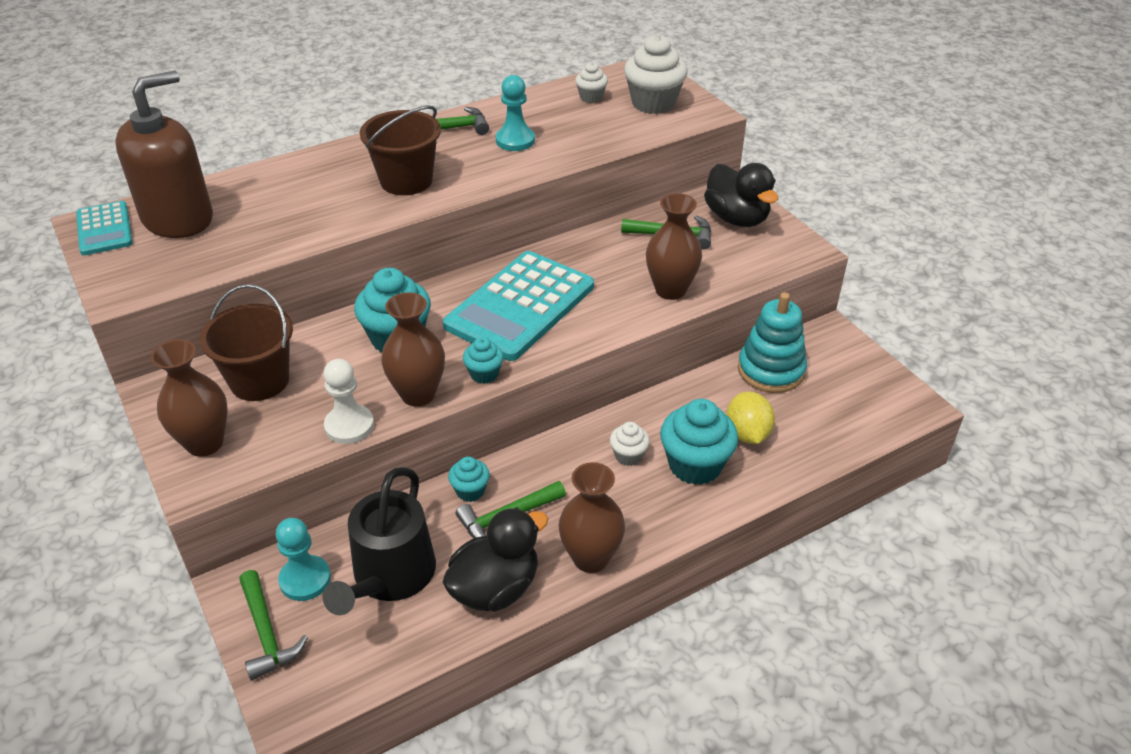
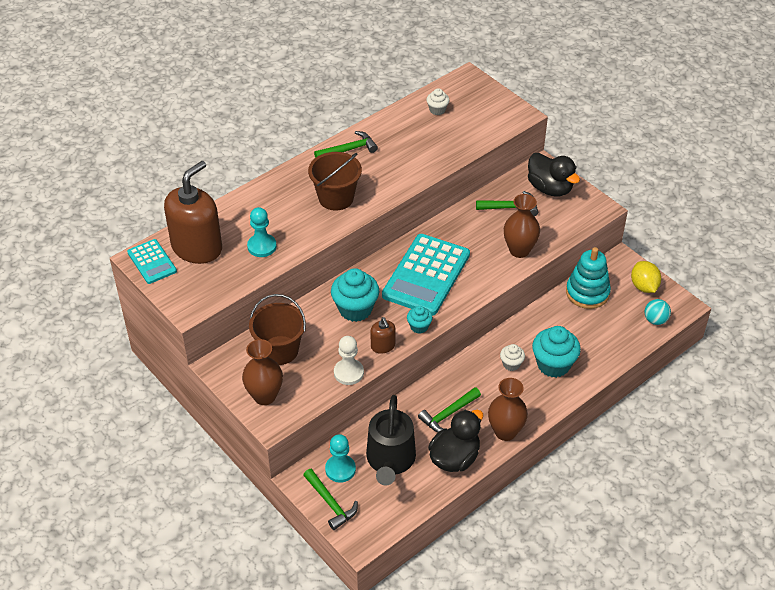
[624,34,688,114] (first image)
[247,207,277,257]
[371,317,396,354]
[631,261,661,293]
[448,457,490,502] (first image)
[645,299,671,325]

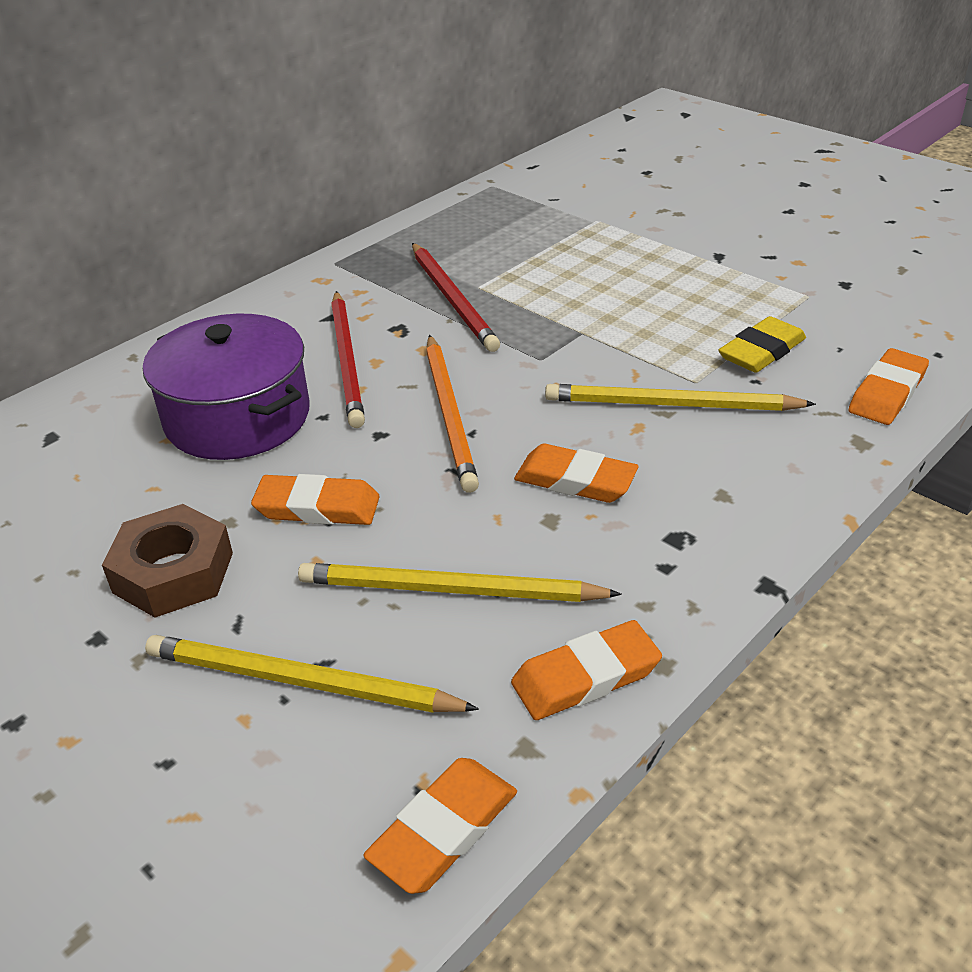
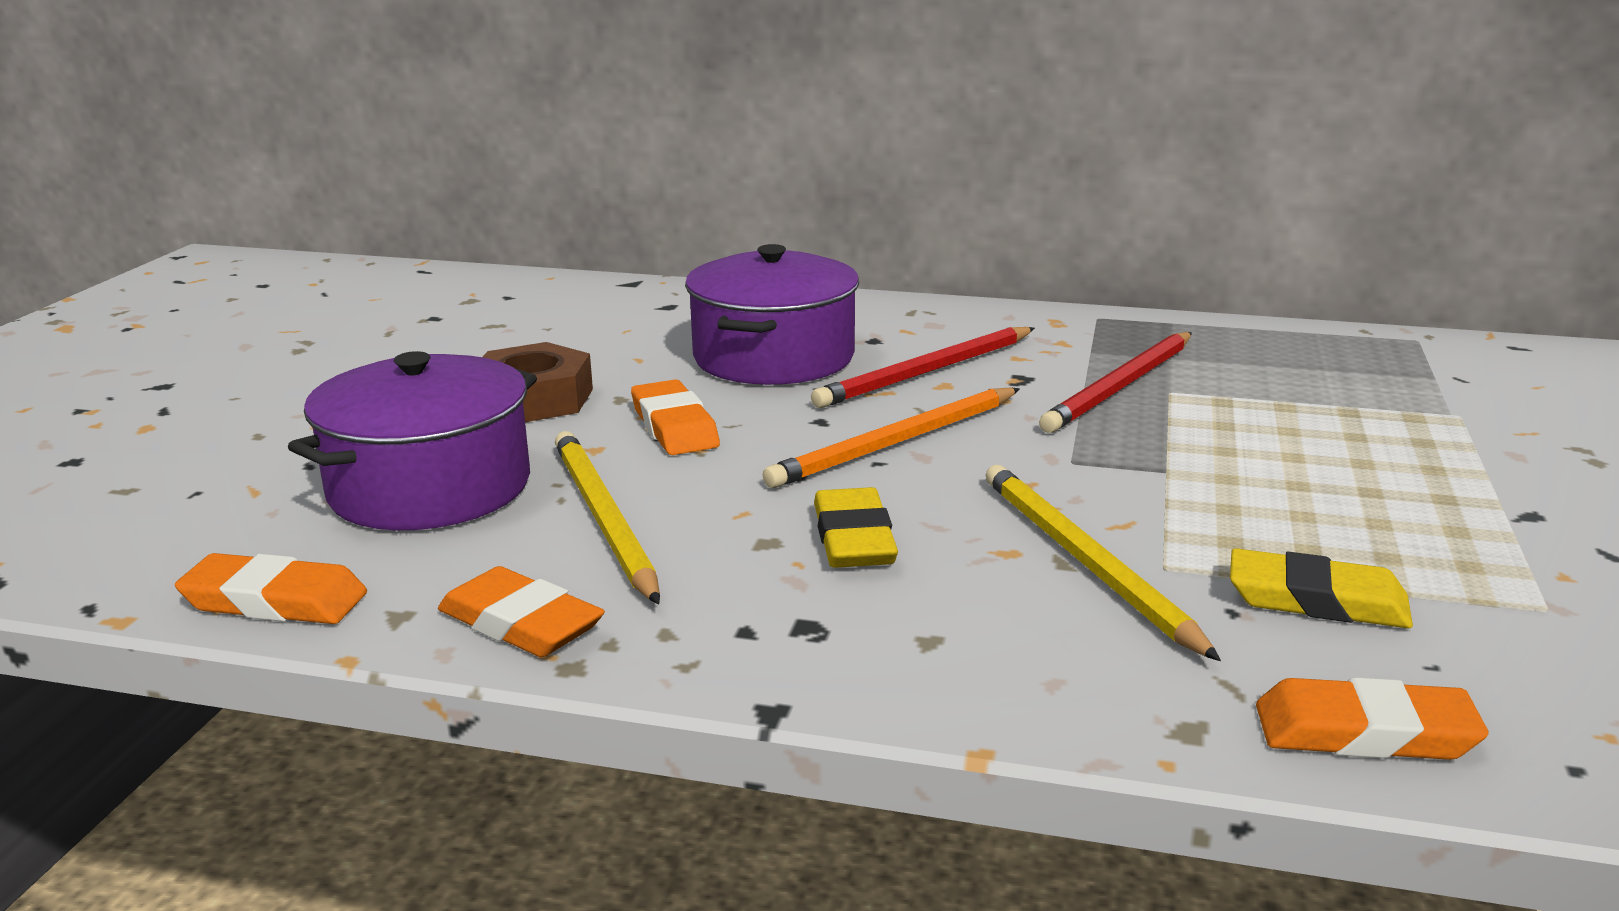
[814,487,898,568]
[288,351,537,530]

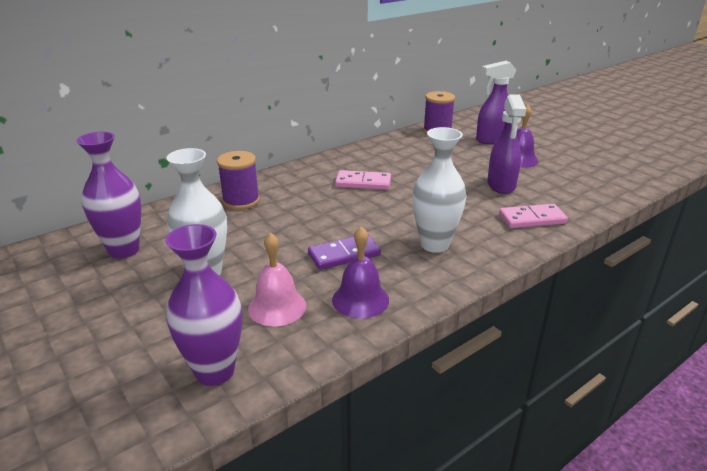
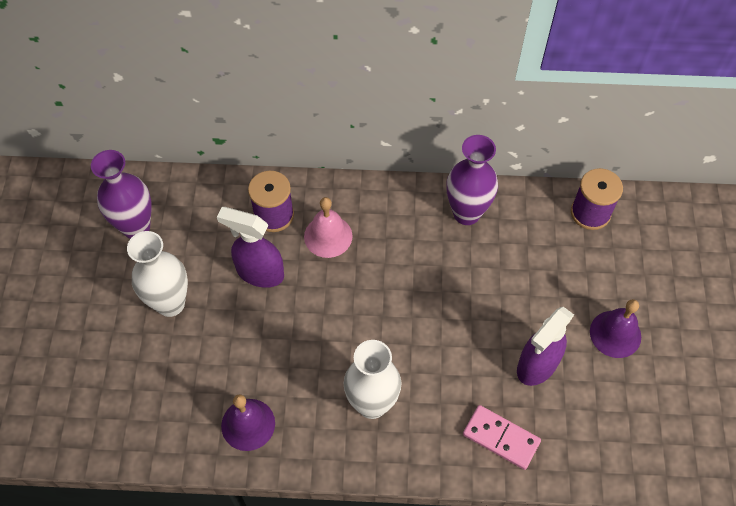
[217,207,284,288]
[335,170,391,190] (first image)
[447,135,498,225]
[304,197,353,258]
[308,235,381,270] (first image)

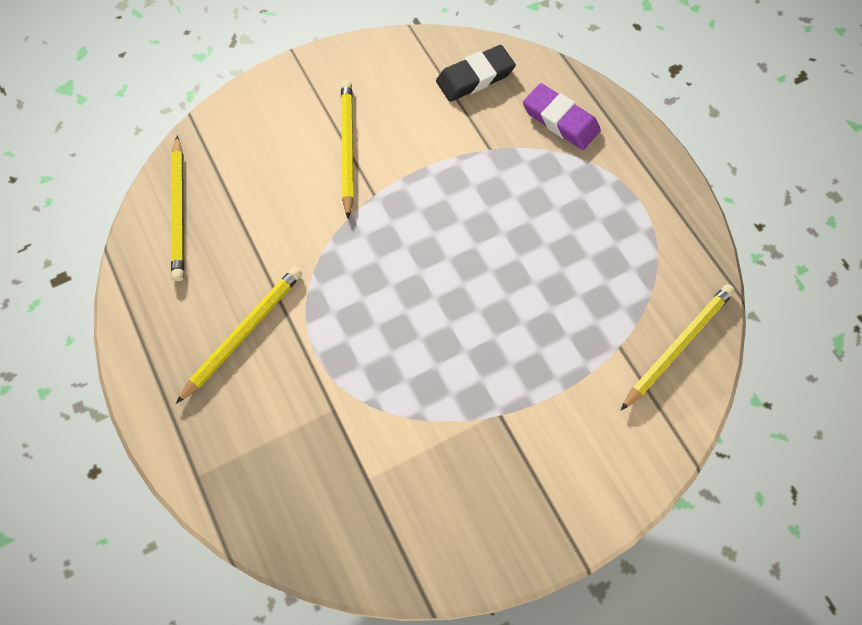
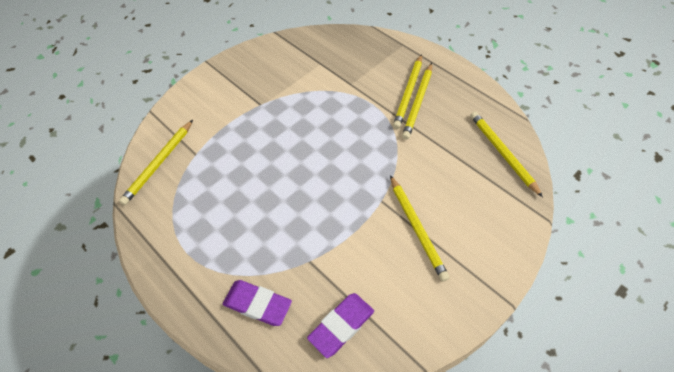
[307,293,374,358]
[393,54,422,129]

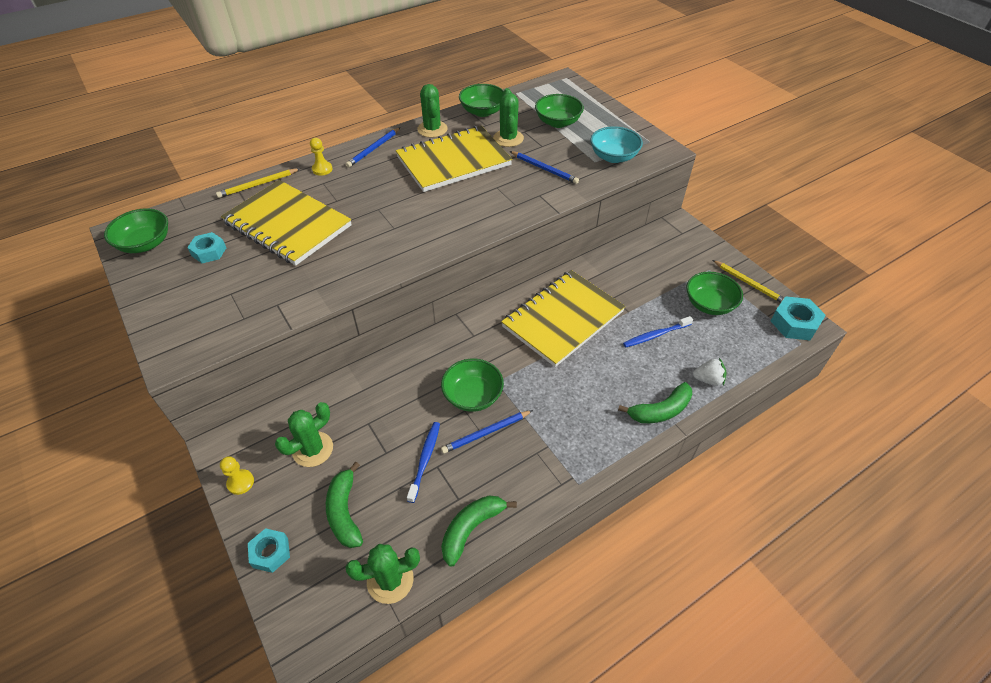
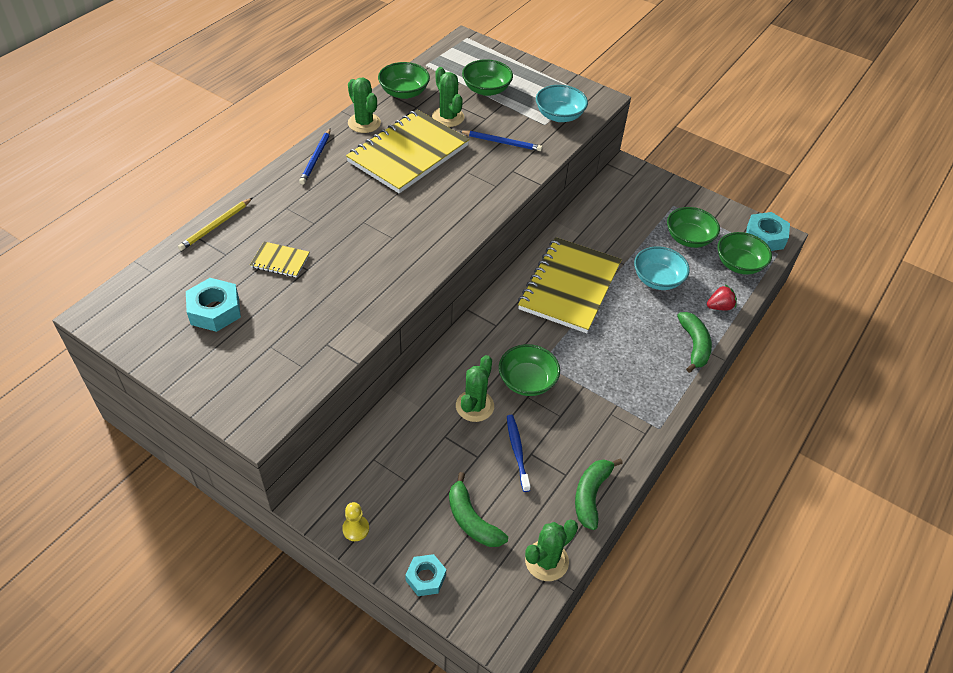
[310,138,332,176] (first image)
[250,242,310,278]
[718,232,772,275]
[186,278,241,332]
[713,260,784,303] (first image)
[634,246,690,290]
[707,285,737,310]
[677,312,712,373]
[456,355,494,422]
[441,410,533,454] (first image)

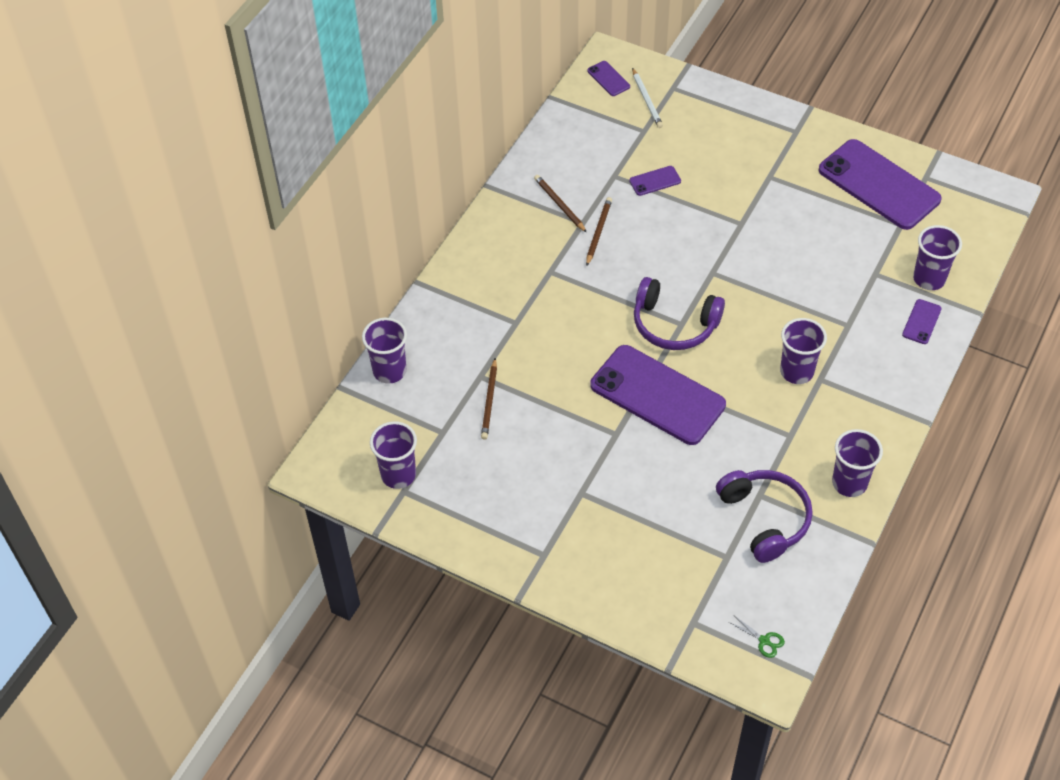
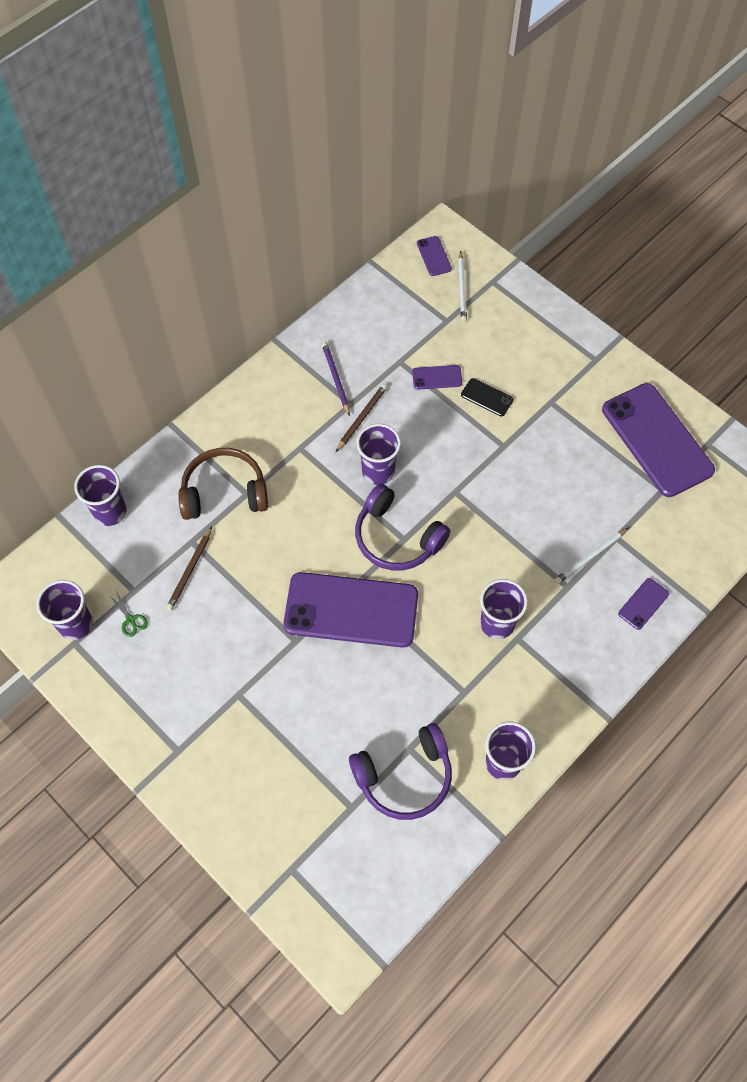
[322,342,350,416]
[356,424,401,485]
[283,572,418,648]
[349,723,452,820]
[109,591,148,637]
[461,378,513,416]
[178,448,268,520]
[554,528,628,584]

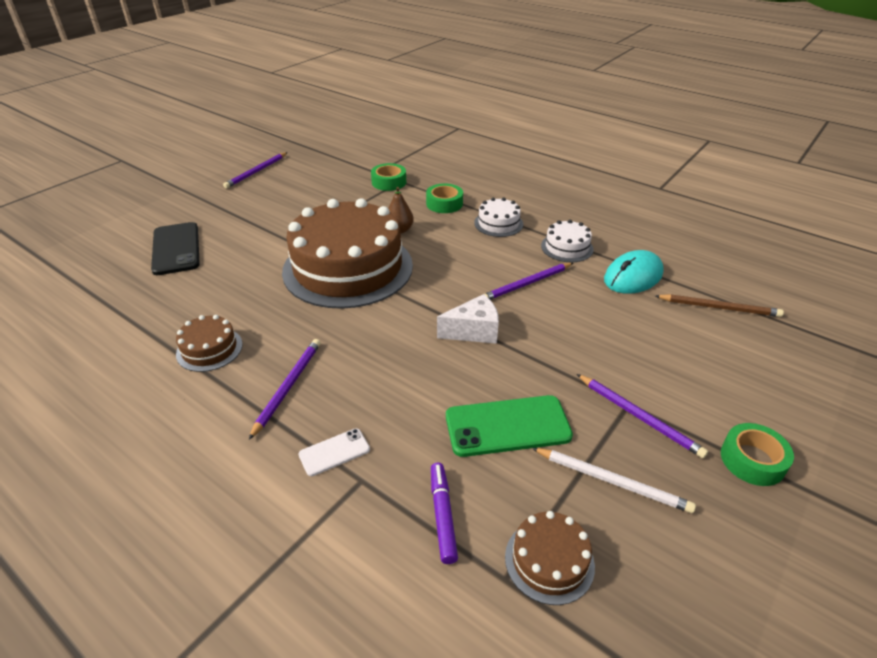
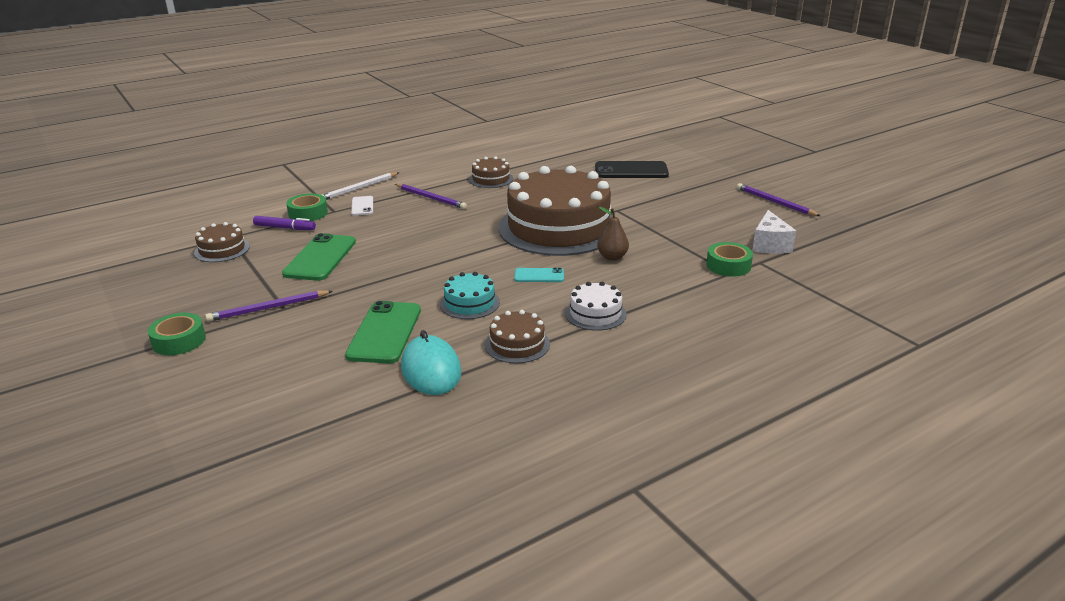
[286,193,328,221]
[485,310,550,363]
[440,272,500,319]
[752,210,796,254]
[655,294,784,317] (first image)
[323,172,399,200]
[514,268,564,282]
[345,301,421,363]

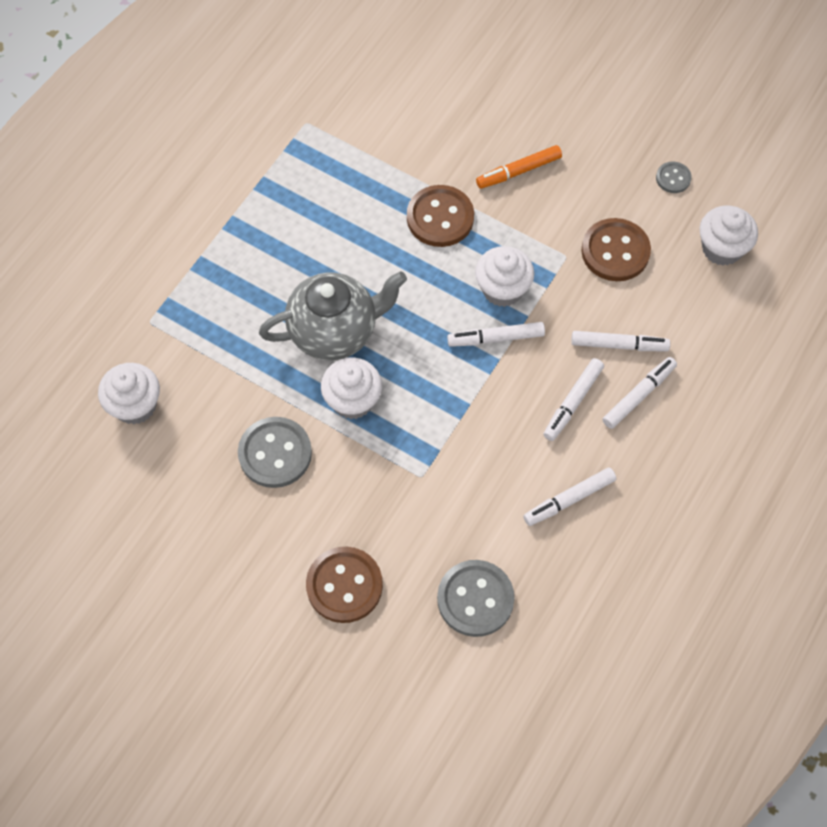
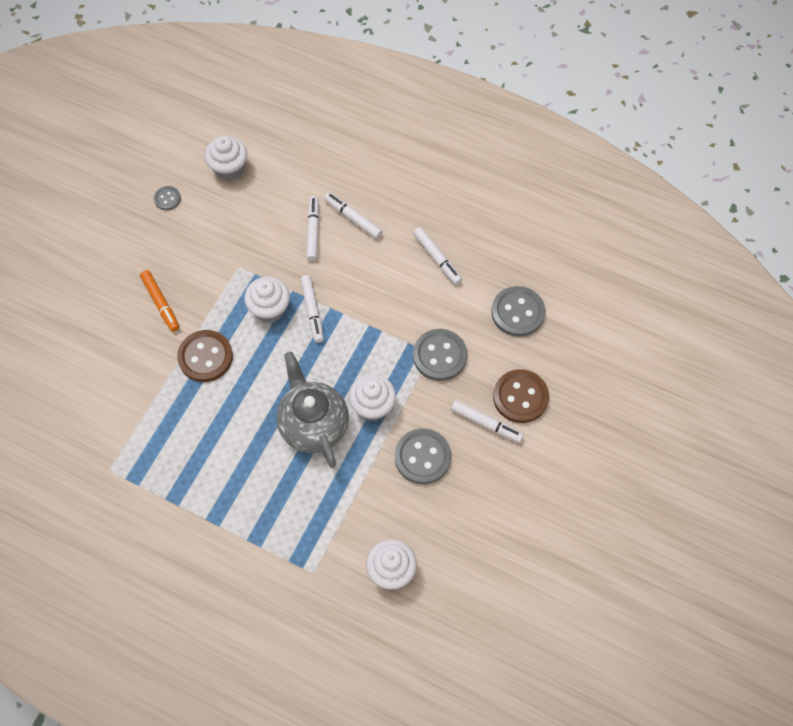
[581,218,651,281] (first image)
[451,400,524,443]
[413,329,467,381]

